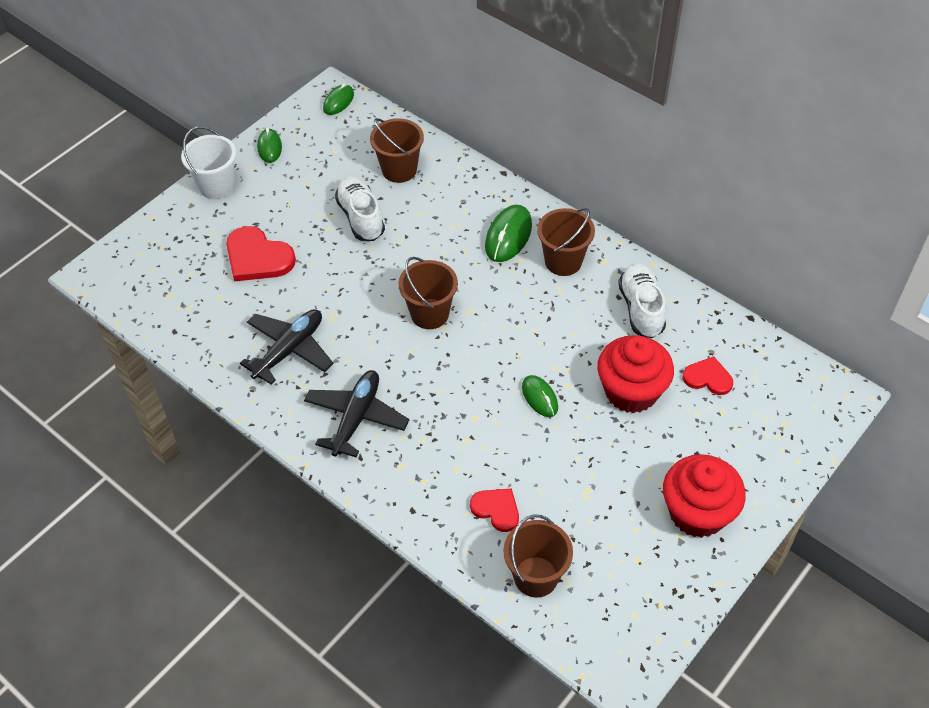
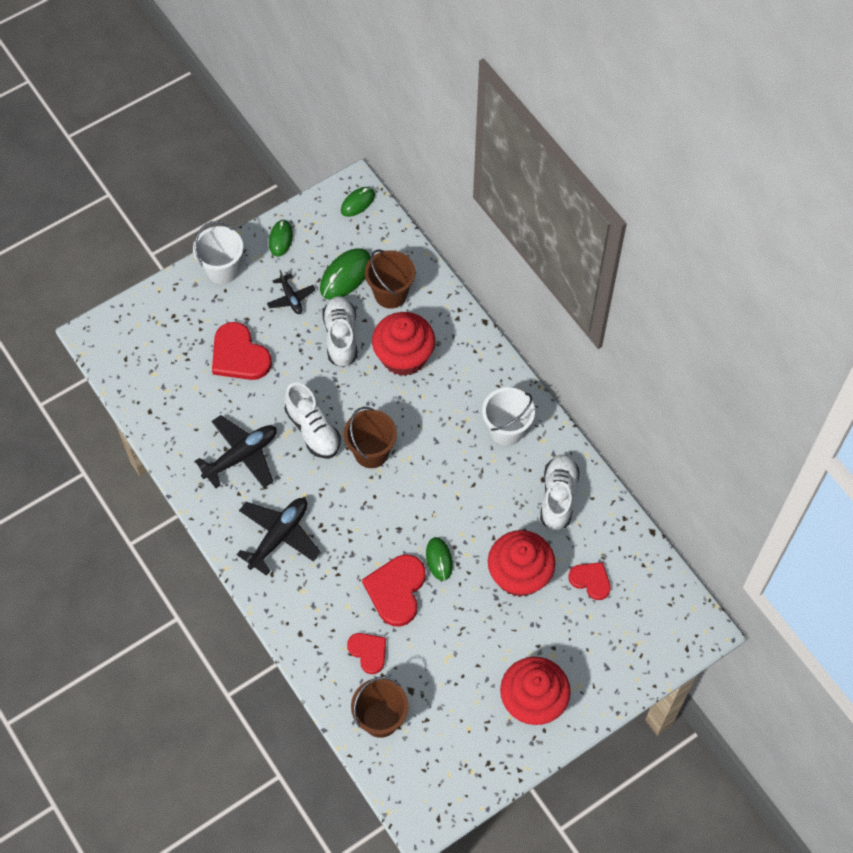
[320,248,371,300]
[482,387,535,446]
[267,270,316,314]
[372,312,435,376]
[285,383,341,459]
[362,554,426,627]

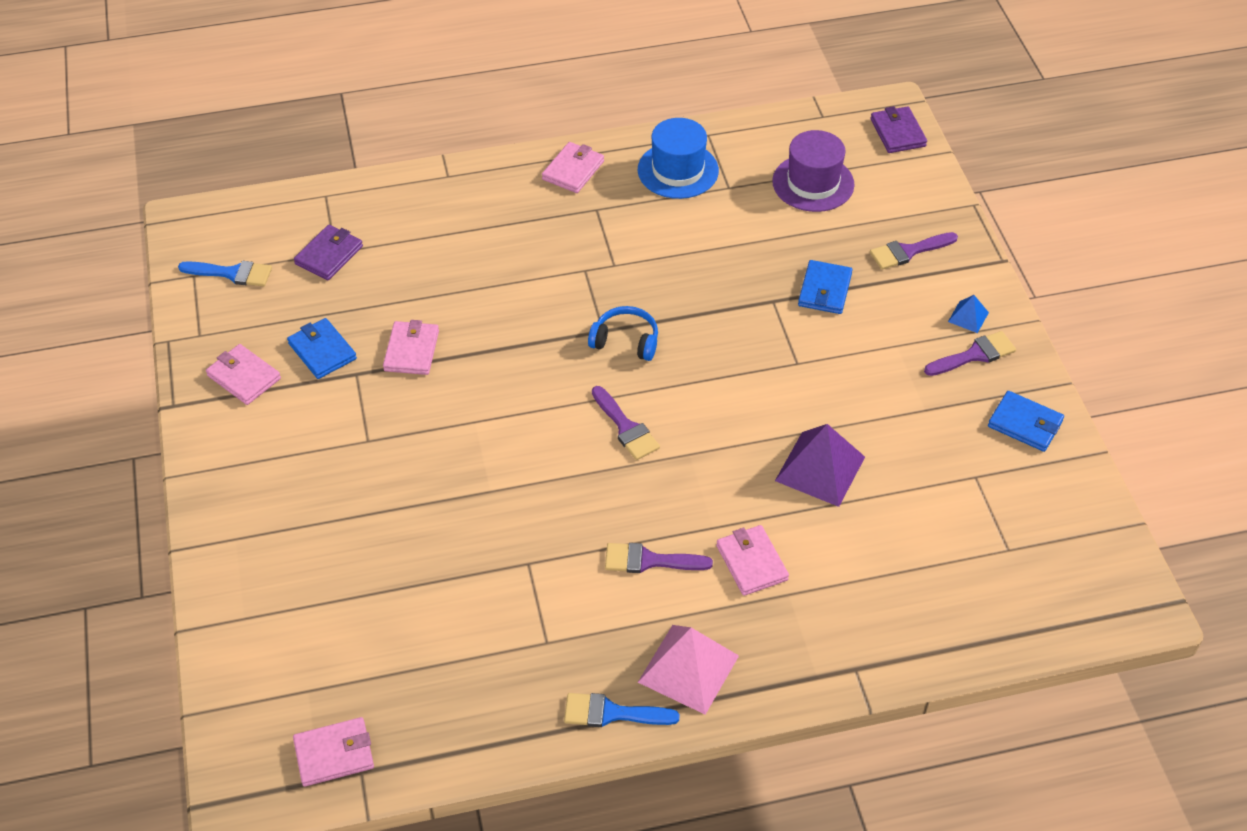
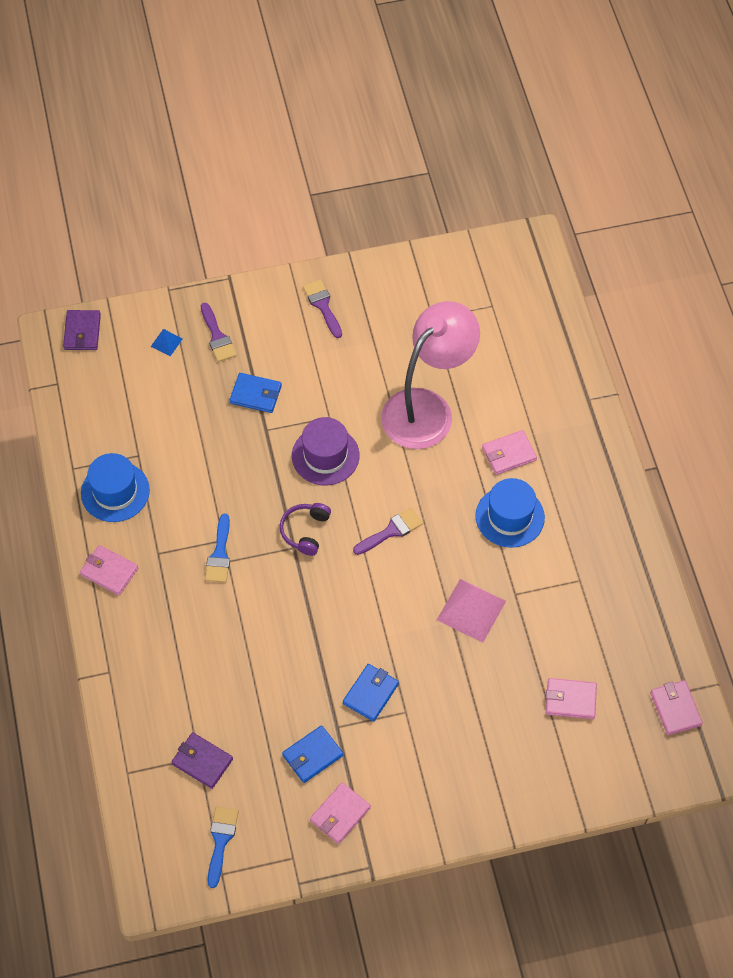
[63,310,101,350]
[292,417,360,485]
[151,329,182,356]
[280,503,331,556]
[546,678,597,719]
[343,664,399,722]
[381,301,480,449]
[475,478,545,548]
[437,579,506,643]
[205,514,230,583]

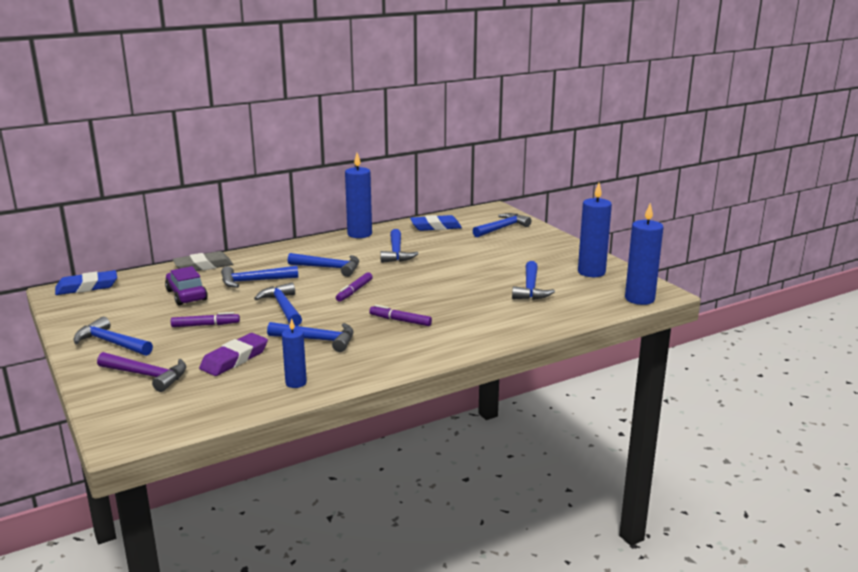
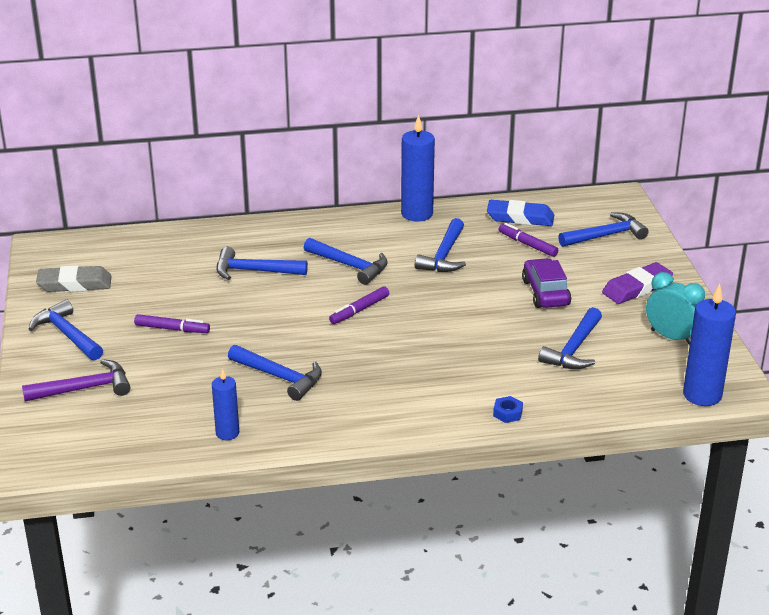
[646,272,705,345]
[36,265,112,292]
[522,258,571,308]
[55,270,117,295] (first image)
[254,283,302,326] (first image)
[499,223,558,257]
[602,262,673,304]
[22,359,130,402]
[493,396,523,423]

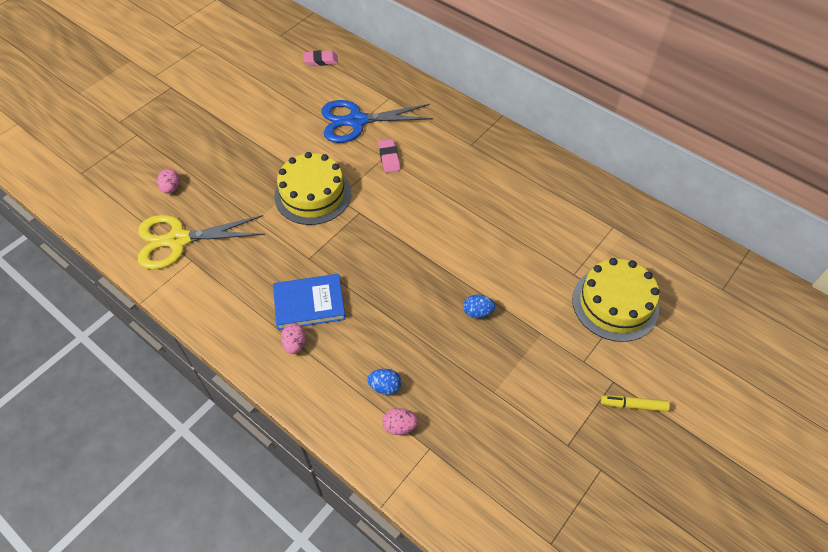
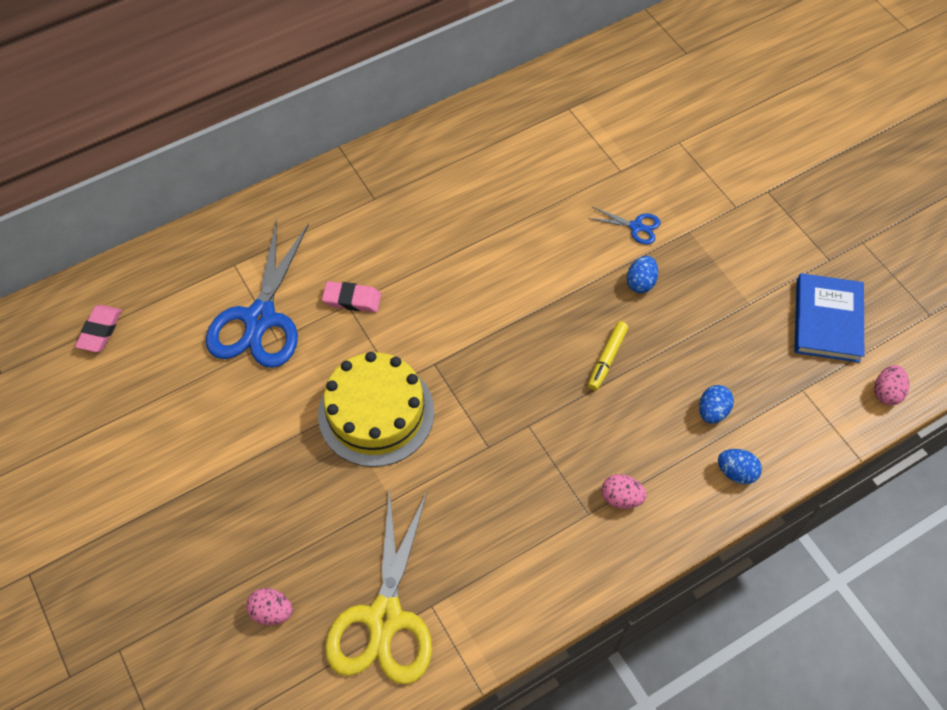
[572,258,660,342] (first image)
[794,273,864,363]
[588,321,628,391]
[875,365,909,405]
[588,207,661,244]
[718,449,762,484]

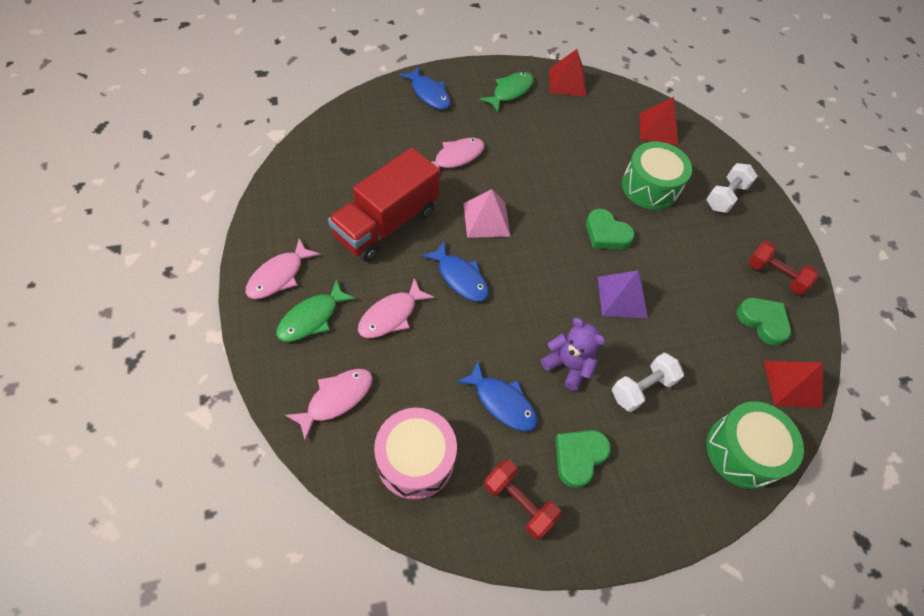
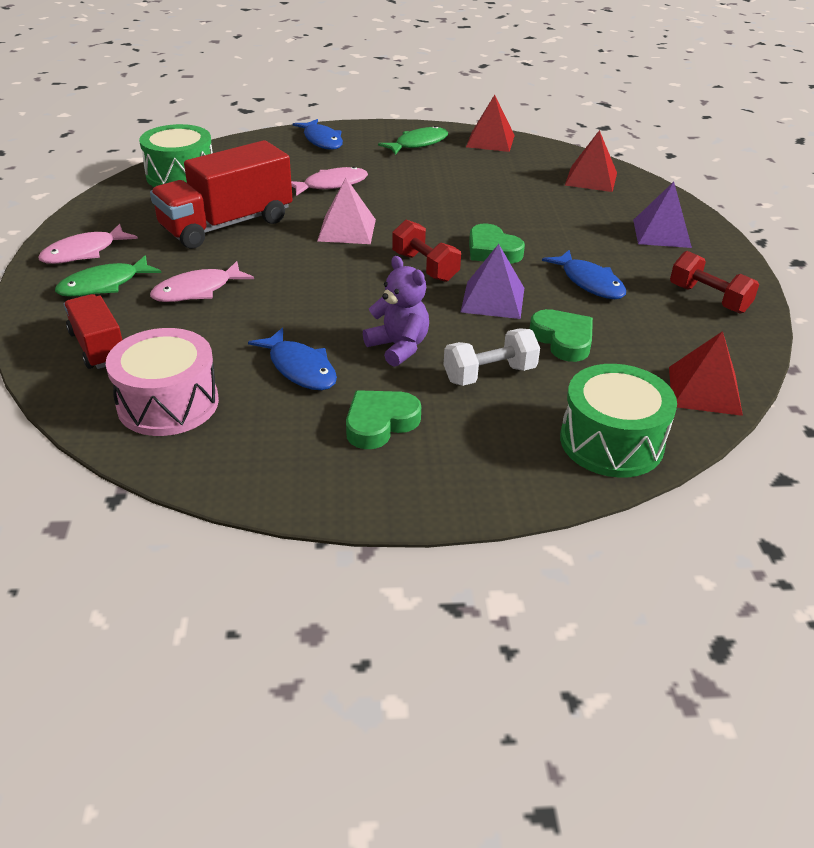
[139,124,213,187]
[633,182,692,248]
[542,250,626,299]
[530,309,593,362]
[64,294,122,369]
[392,220,461,282]

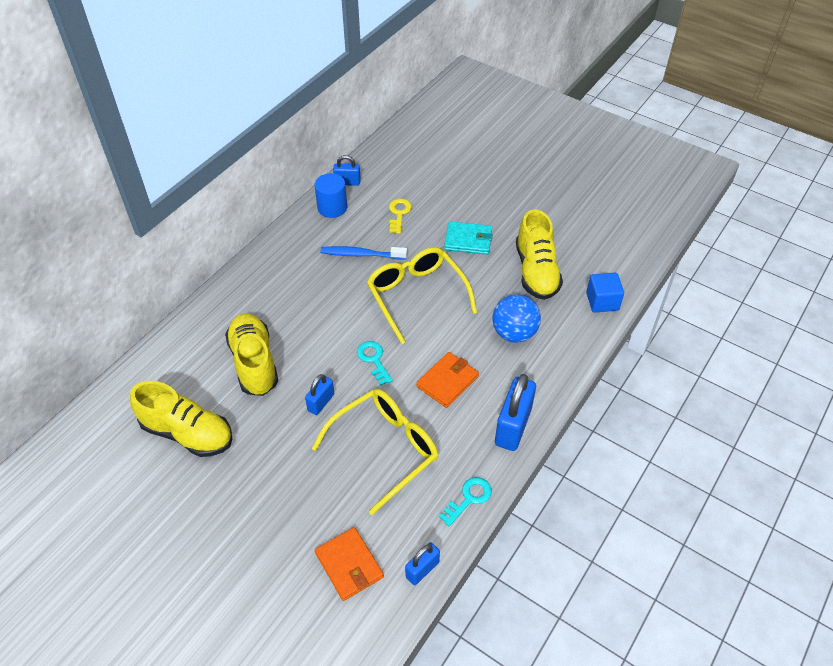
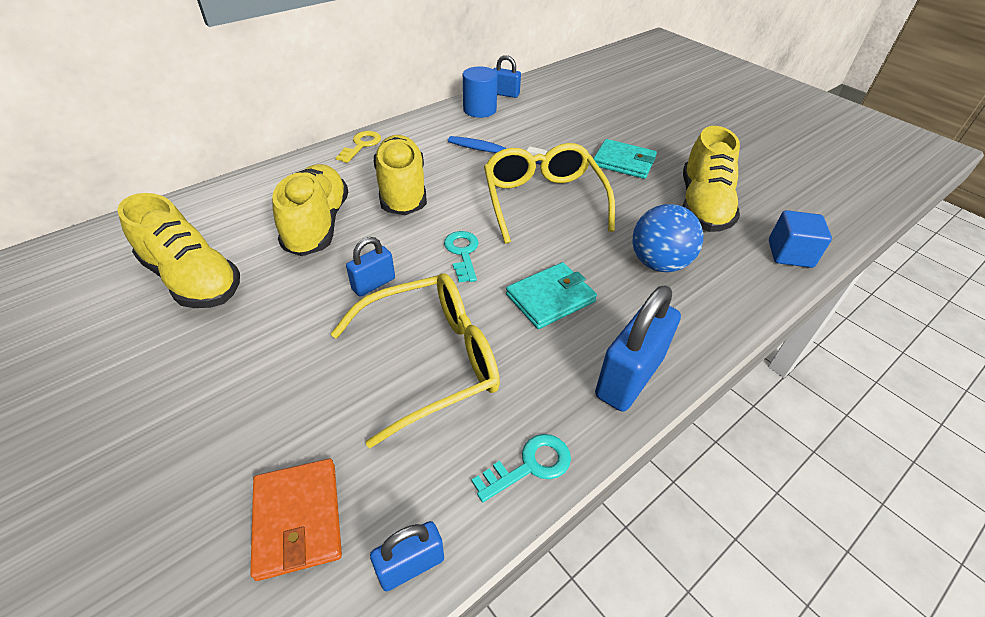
[335,131,381,163]
[506,262,597,329]
[374,135,427,215]

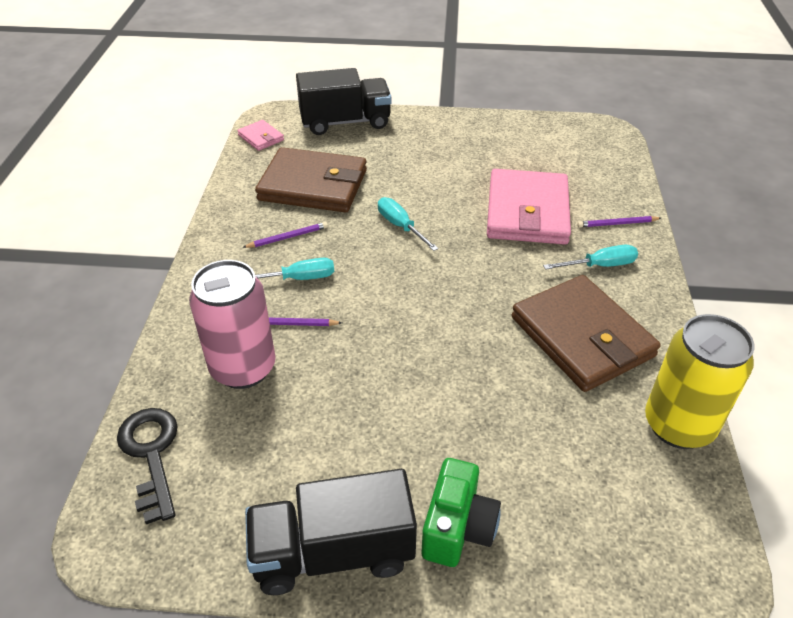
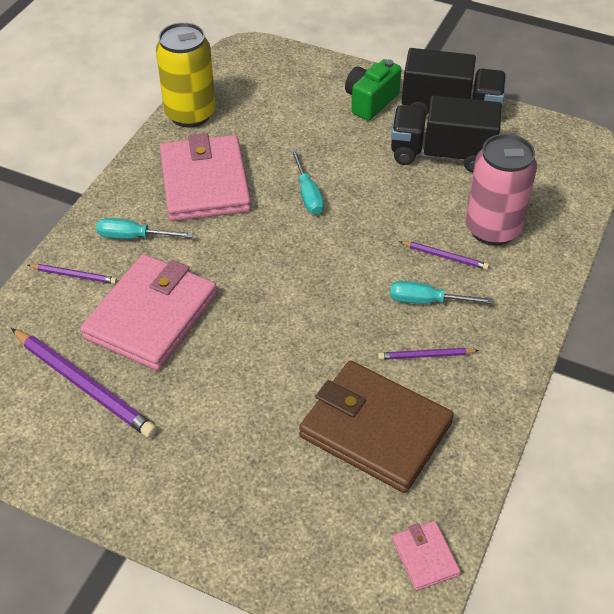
[391,95,502,172]
[291,149,324,215]
[160,133,251,221]
[117,408,178,524] (first image)
[11,328,157,438]

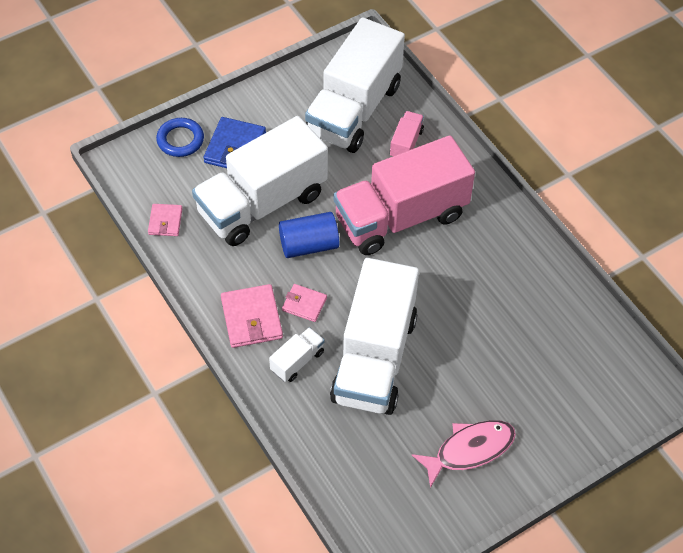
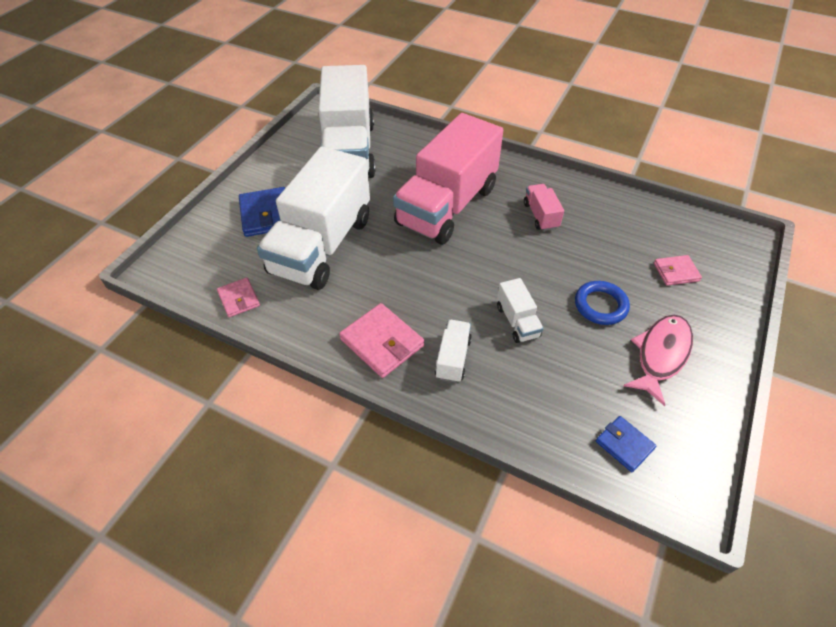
[524,184,564,231]
[575,281,630,325]
[279,212,339,258] (first image)
[497,278,544,343]
[654,255,702,286]
[596,416,657,472]

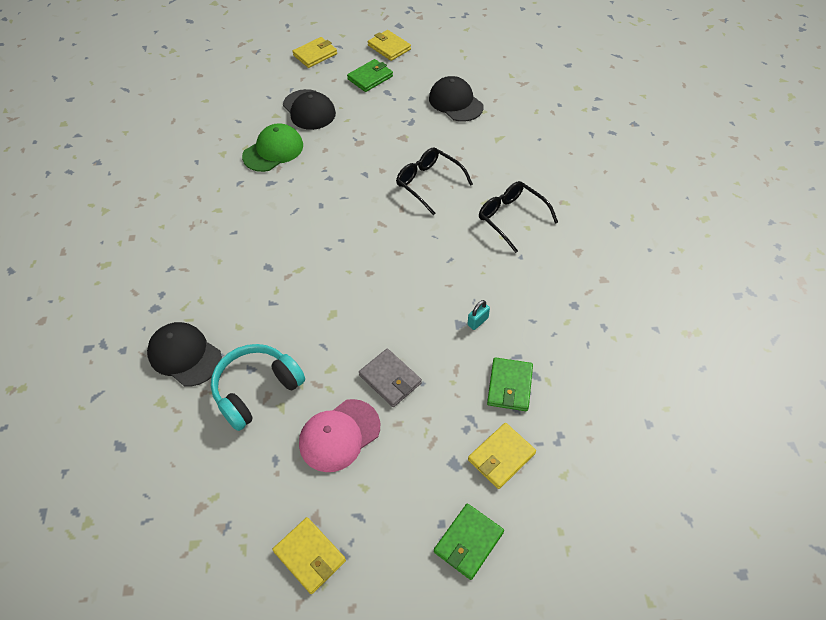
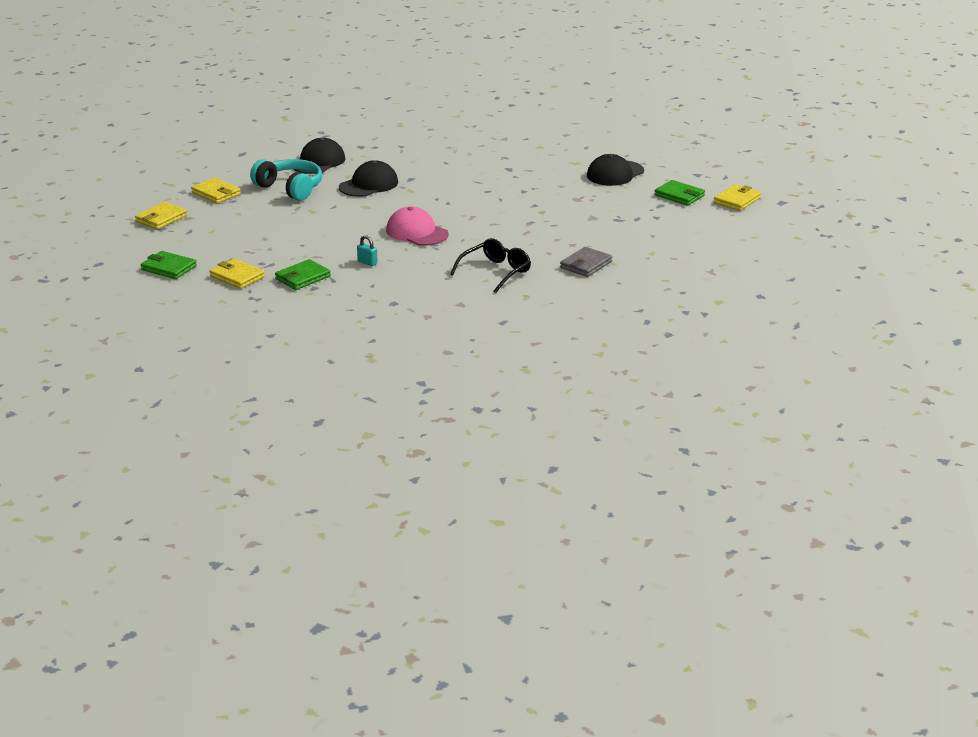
[191,178,241,204]
[339,160,398,197]
[242,123,303,172] (first image)
[396,147,473,215] (first image)
[560,247,612,277]
[275,259,331,290]
[386,206,449,246]

